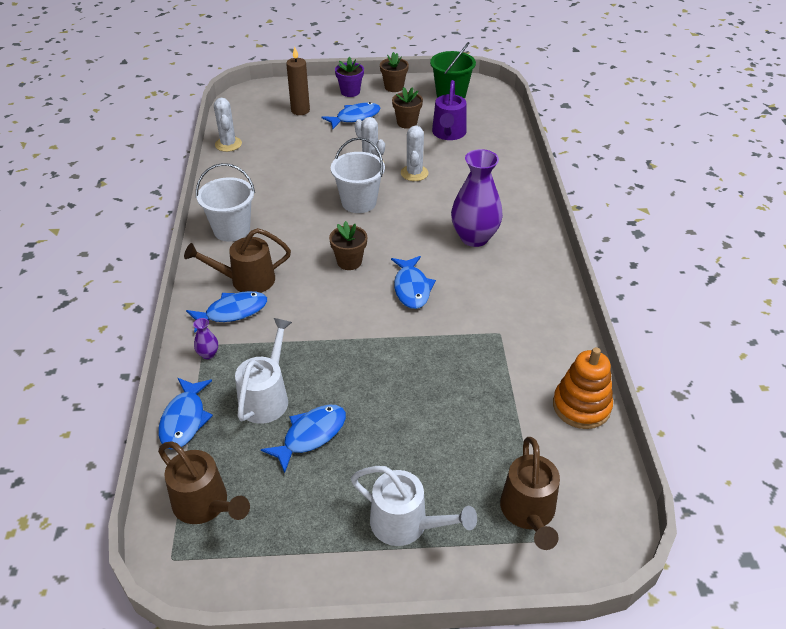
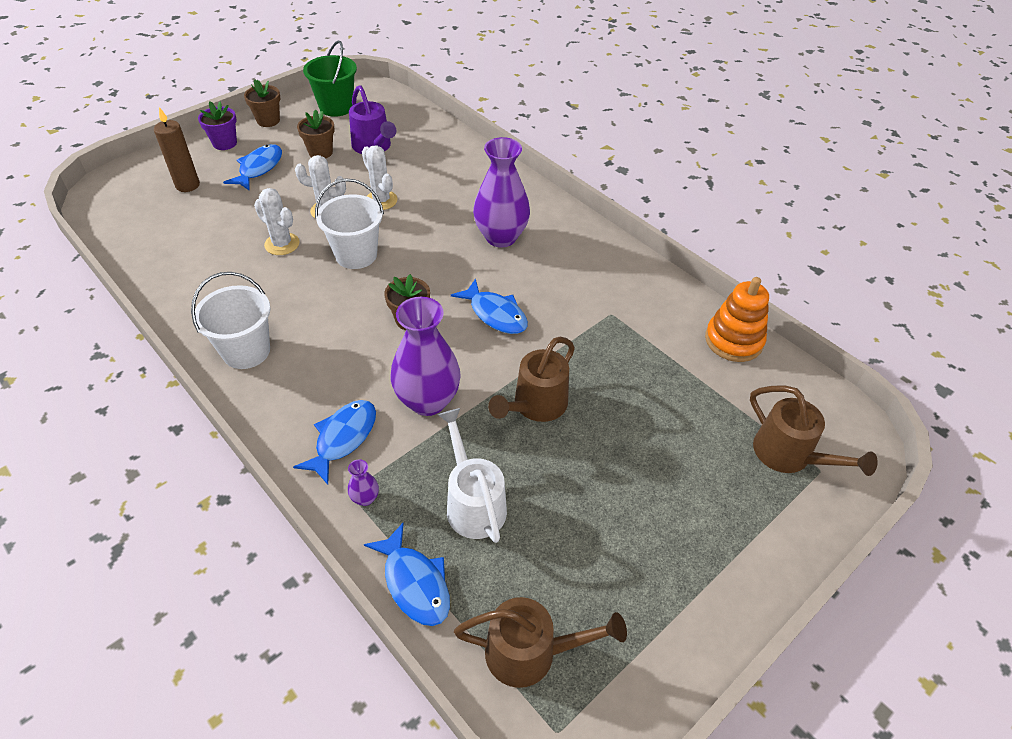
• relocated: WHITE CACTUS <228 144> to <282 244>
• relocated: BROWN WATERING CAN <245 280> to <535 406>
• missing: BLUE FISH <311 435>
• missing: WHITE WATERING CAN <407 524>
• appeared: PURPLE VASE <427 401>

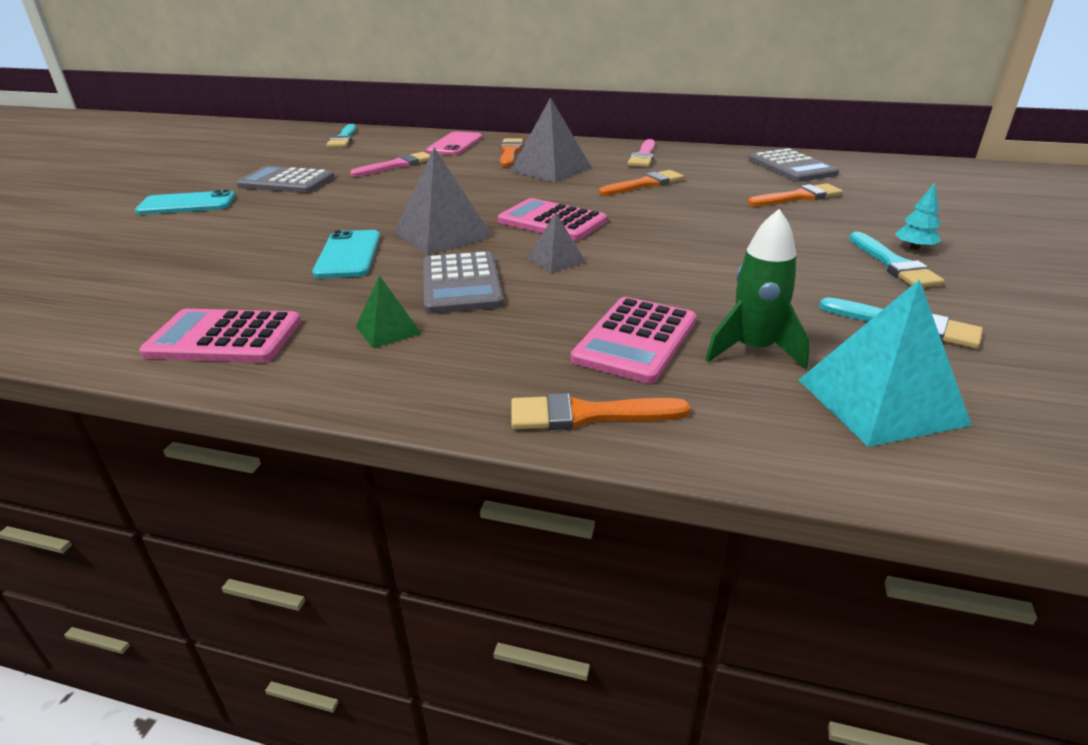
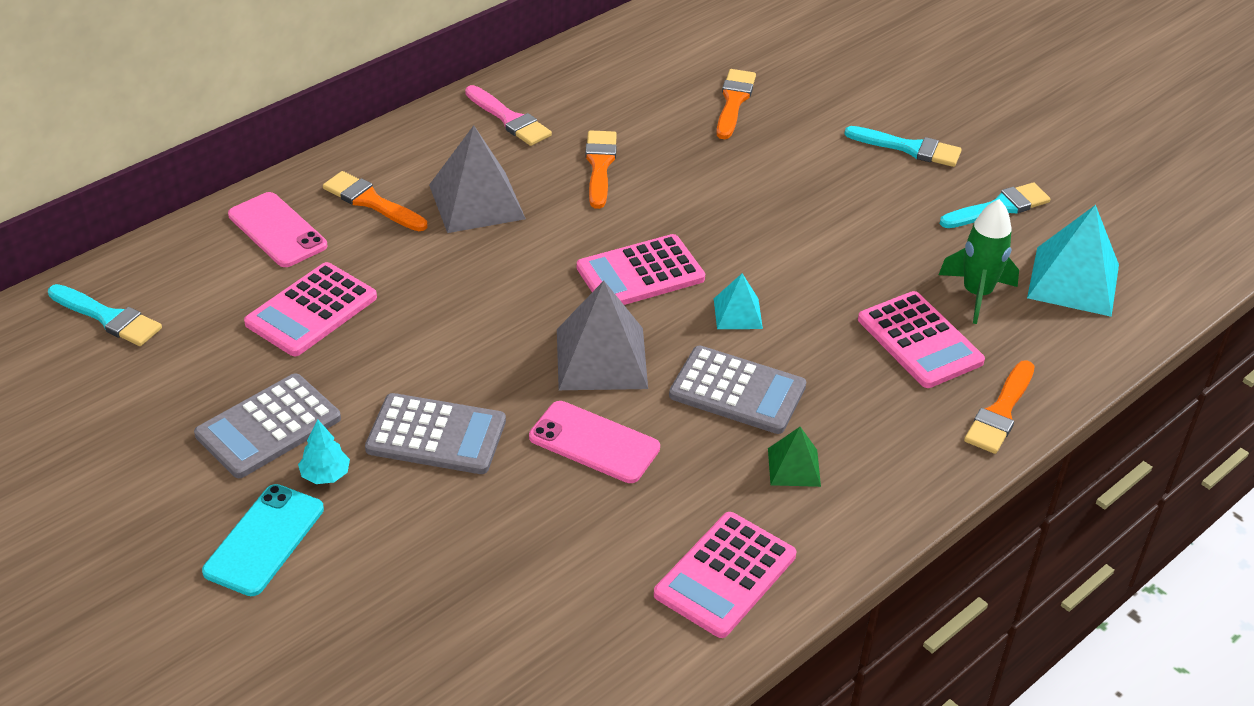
• relocated: GREY CALCULATOR <791 167> to <436 435>
• exchanged: PINK BRUSH <397 165> to PINK CALCULATOR <311 310>
• relocated: TURQUOISE TREE <914 247> to <325 475>
• colour: GREY PYRAMID <556 260> to TURQUOISE PYRAMID <738 313>
• colour: TURQUOISE PHONE <348 255> to PINK PHONE <594 442>

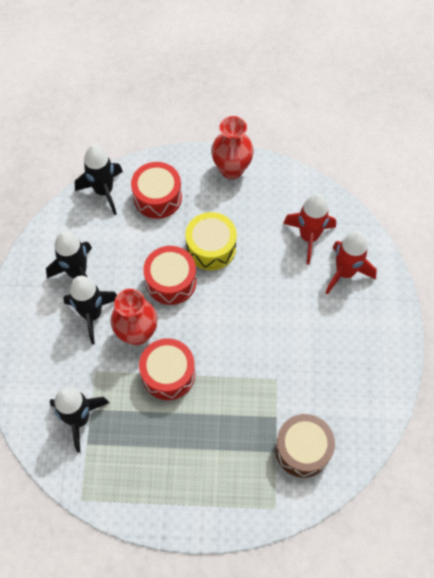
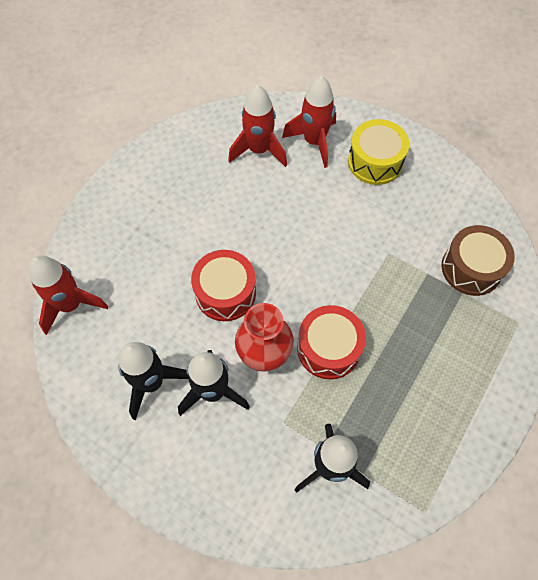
• missing: RED VASE <231 169>
• colour: BLACK ROCKET <104 191> to RED ROCKET <71 305>
• missing: RED DRUM <157 197>
• relocated: YELLOW DRUM <211 248> to <375 162>

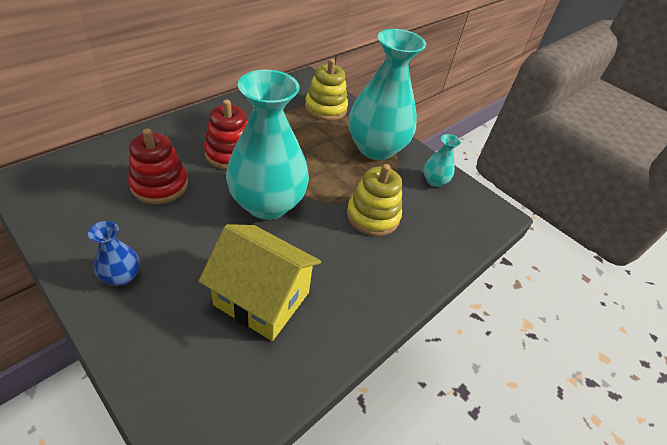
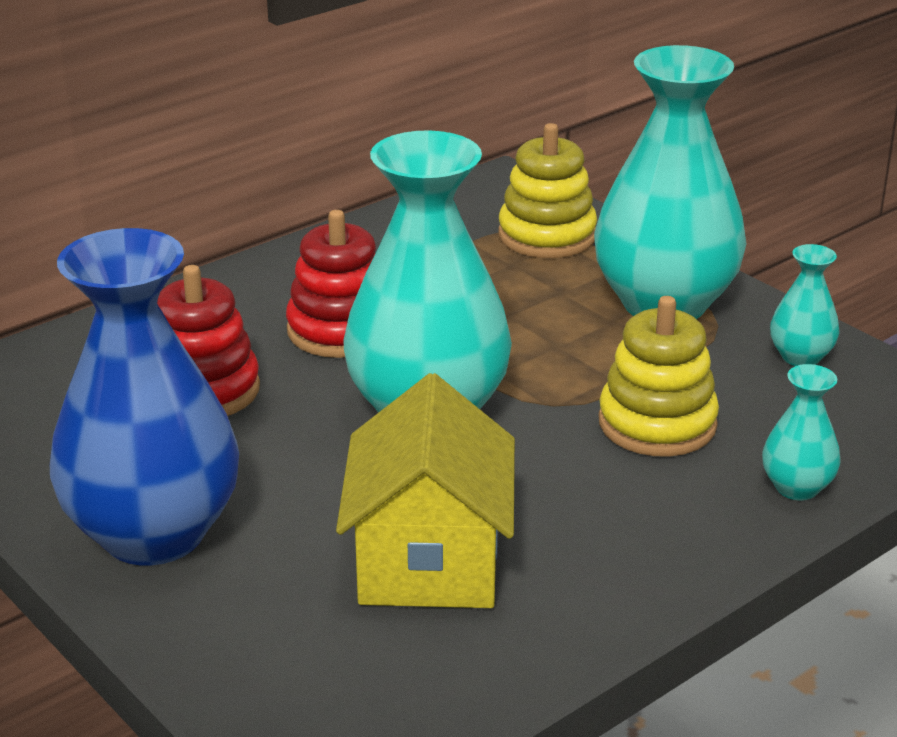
• size: BLUE VASE <122 276> = <153 533> x2.30
• spun: YELLOW HOUSE <262 299> = <429 561> 60 degrees clockwise
• appeared: TURQUOISE VASE <796 487>

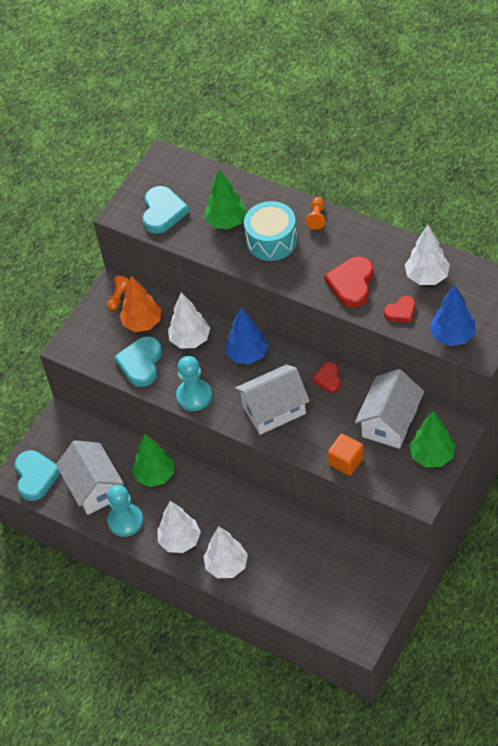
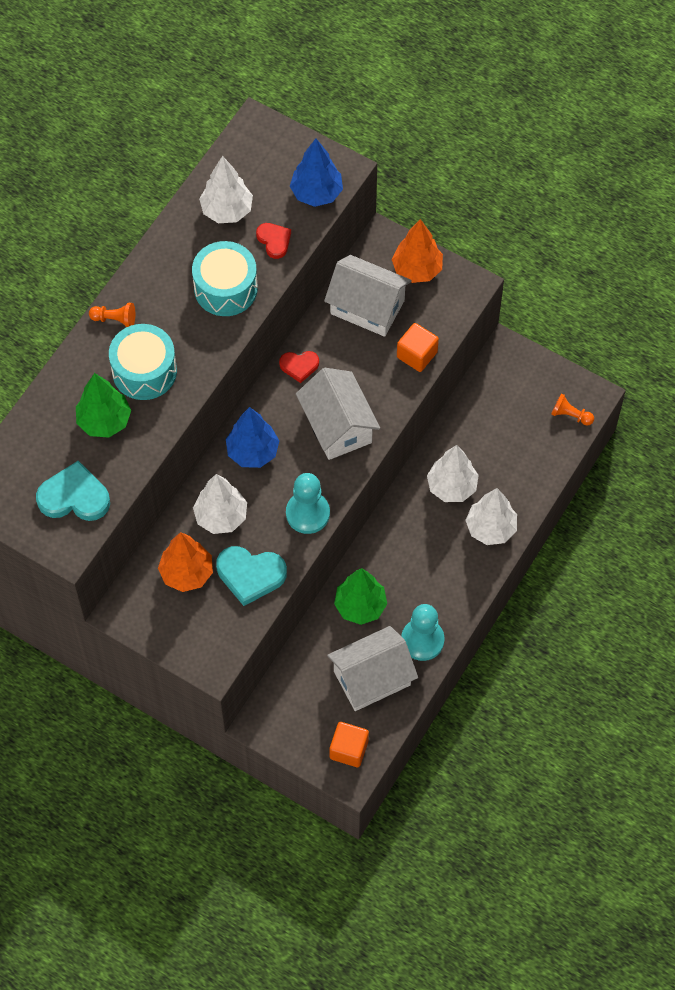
• exchanged: RED HEART <351 283> to TURQUOISE DRUM <225 288>
• relocated: ORANGE PAWN <119 297> to <570 415>
• colour: GREEN TREE <432 456> to ORANGE TREE <417 269>
• exchanged: TURQUOISE HEART <36 476> to ORANGE CUBE <349 749>
• relocated: WHITE TREE <180 541> to <452 487>

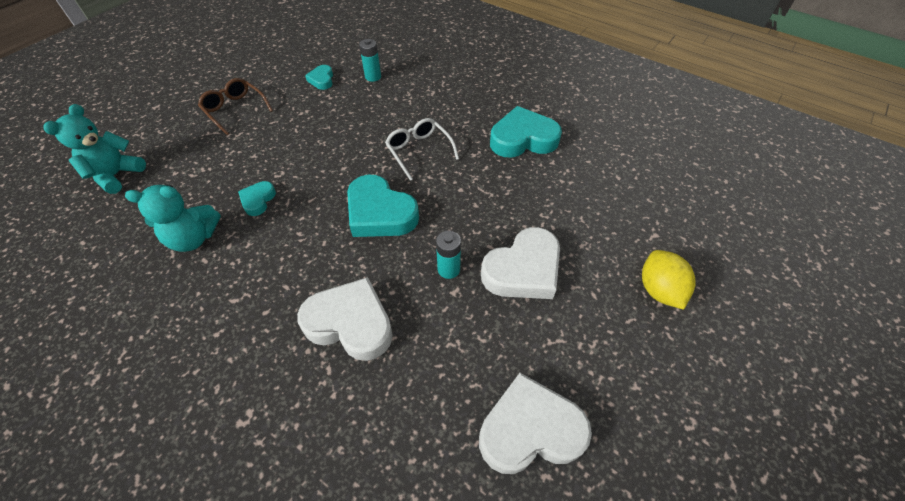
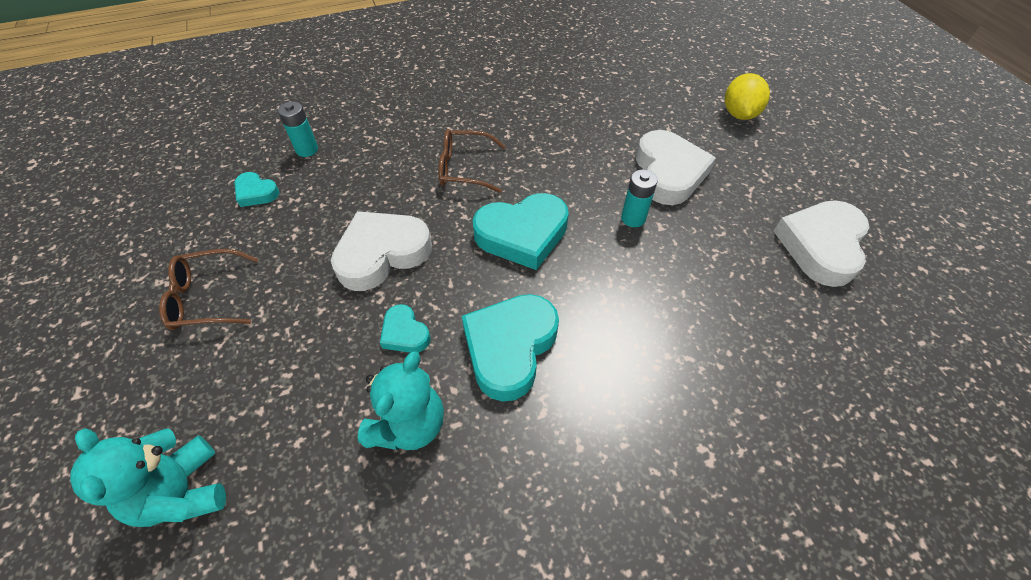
• relocated: TURQUOISE HEART <523 139> to <510 348>
• colour: WHITE GLASSES <419 151> to BROWN GLASSES <464 168>
• spun: YELLOW LEMON <659 290> = <739 114> 75 degrees clockwise
• relocated: WHITE HEART <350 323> to <382 254>

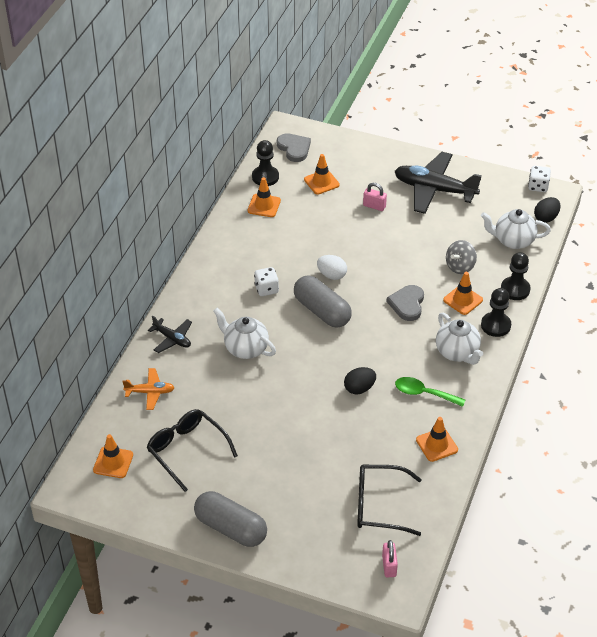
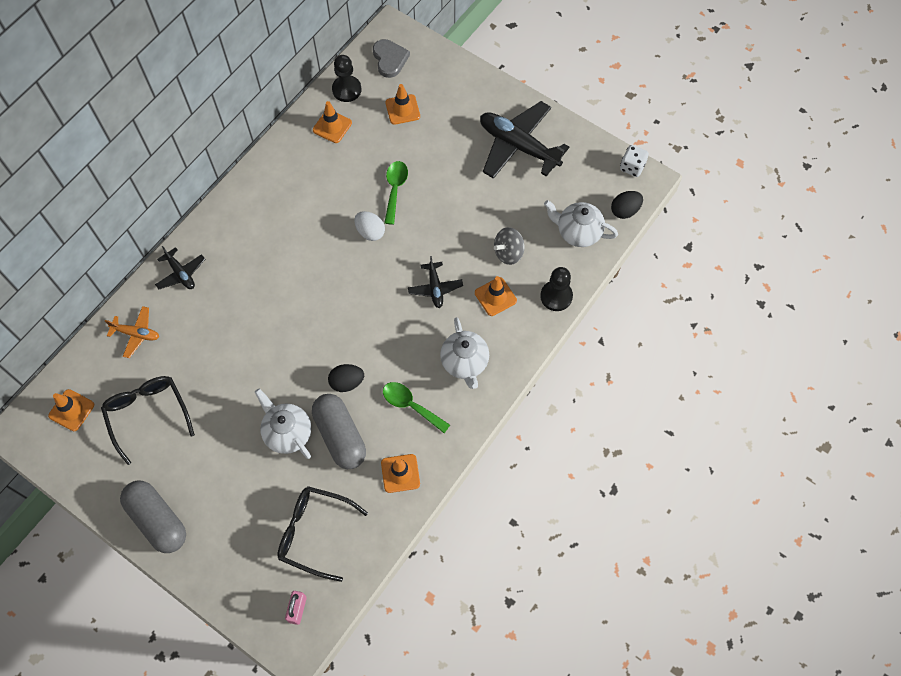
• missing: PINK PADLOCK <374 206>
• missing: WHITE DICE <266 289>
• relocated: GREY CAPSULE <322 311> to <340 436>
• exchanged: GREY HEART <407 304> to BLACK PLANE <435 288>
• missing: BLACK PAWN <495 325>
• relocated: WHITE TEAPOT <245 348> to <287 433>
• appeared: GREEN SPOON <395 189>

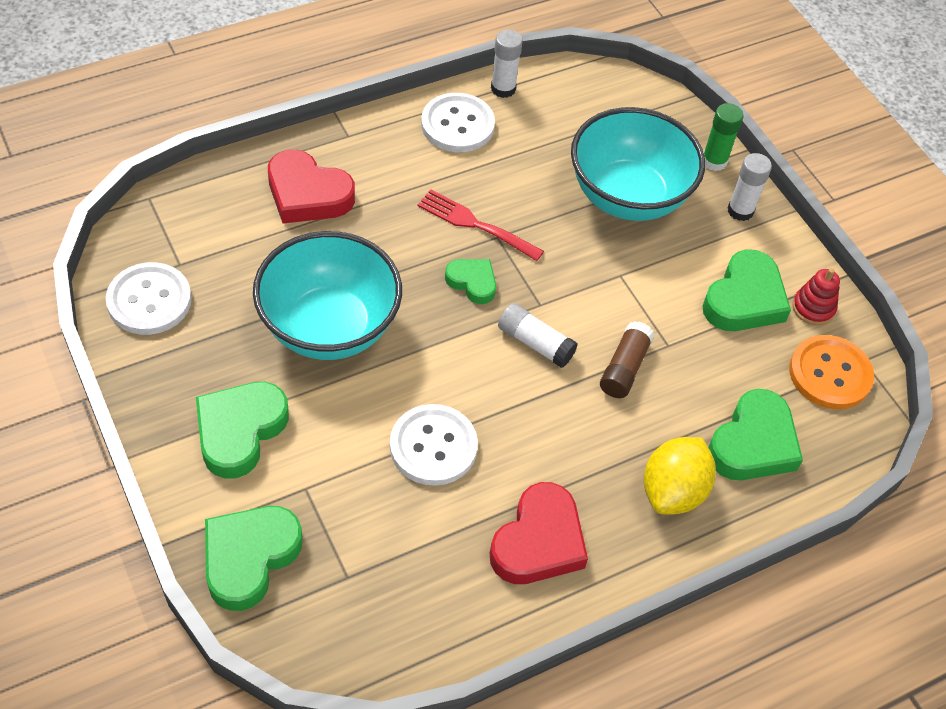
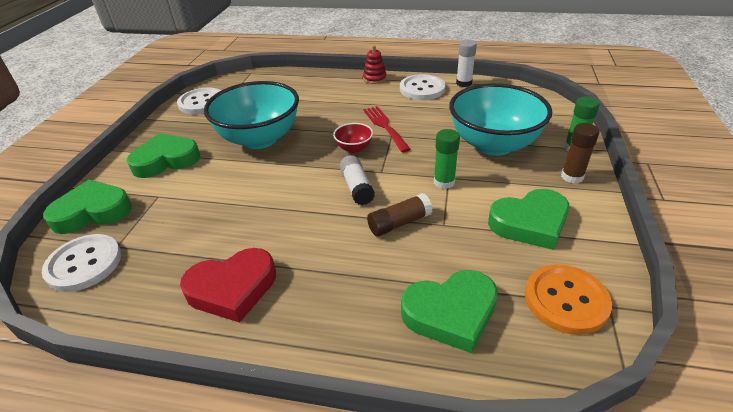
• missing: RED HEART <307 194>
• colour: WHITE GLUE STICK <740 210> to BROWN GLUE STICK <572 177>
• exchanged: GREEN HEART <472 282> to RED BOWL <354 148>
• relocated: RED STACKING TOY <813 308> to <374 78>
• relocated: WHITE BUTTON <433 446> to <84 264>
• missing: YELLOW LEMON <673 491>
• appeared: GREEN GLUE STICK <444 182>

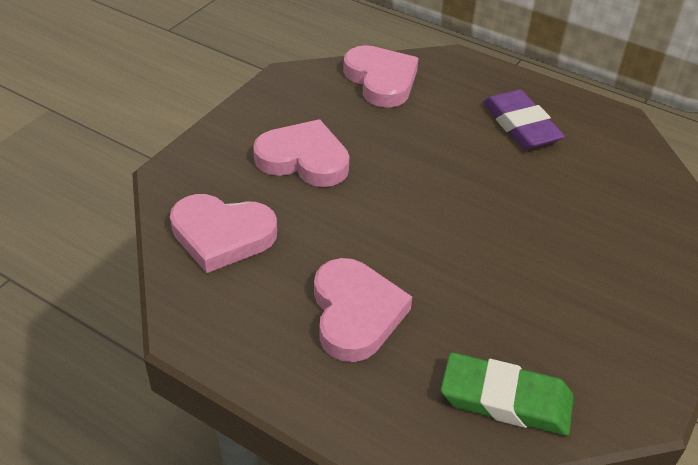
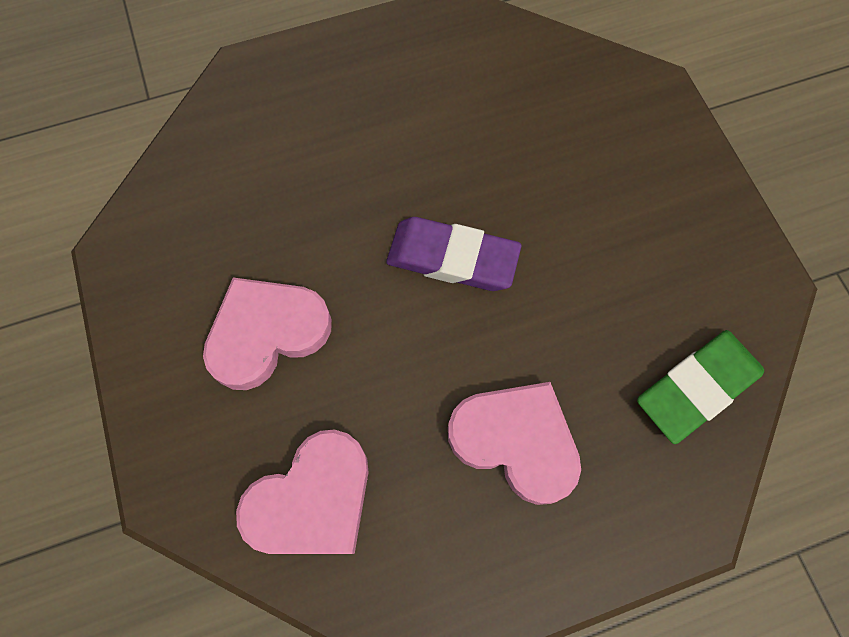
• missing: PINK HEART <381 80>
• relocated: PURPLE ERASER <521 125> to <452 258>

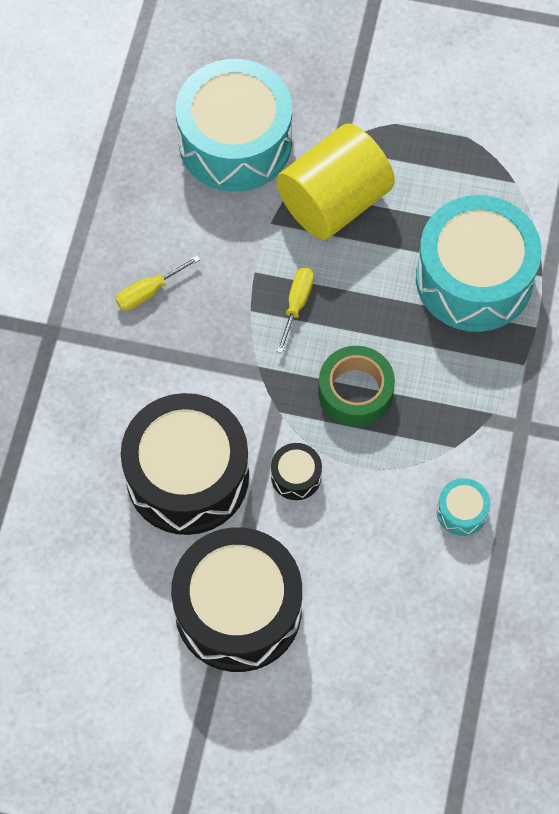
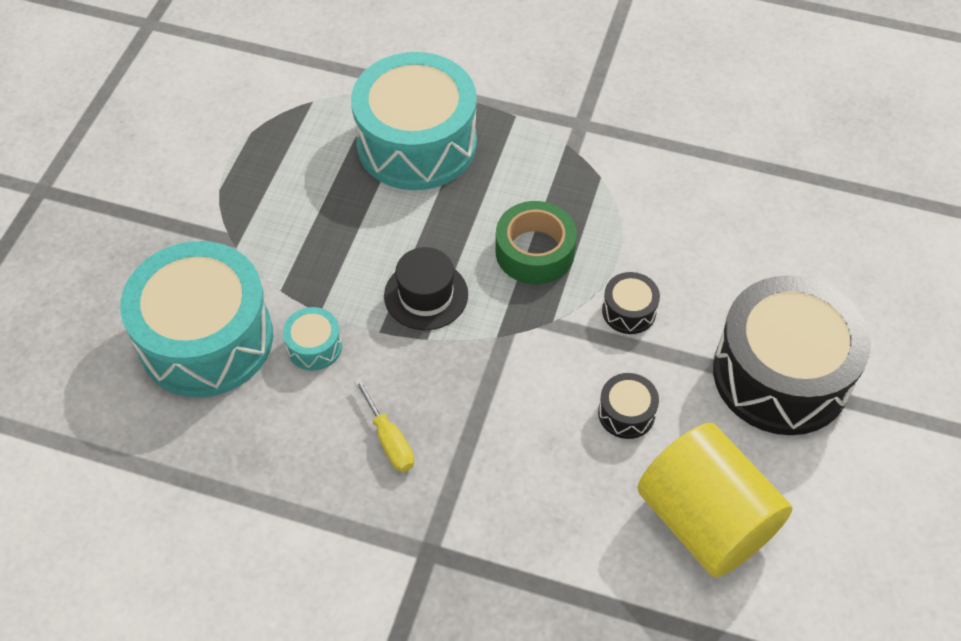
• relocated: YELLOW CYLINDER <334 201> to <705 520>
• exchanged: YELLOW SCREWDRIVER <296 305> to BLACK HAT <426 295>
• size: BLACK DRUM <187 476> = <626 413> x0.41
• relocated: TURQUOISE DRUM <462 512> to <314 346>

